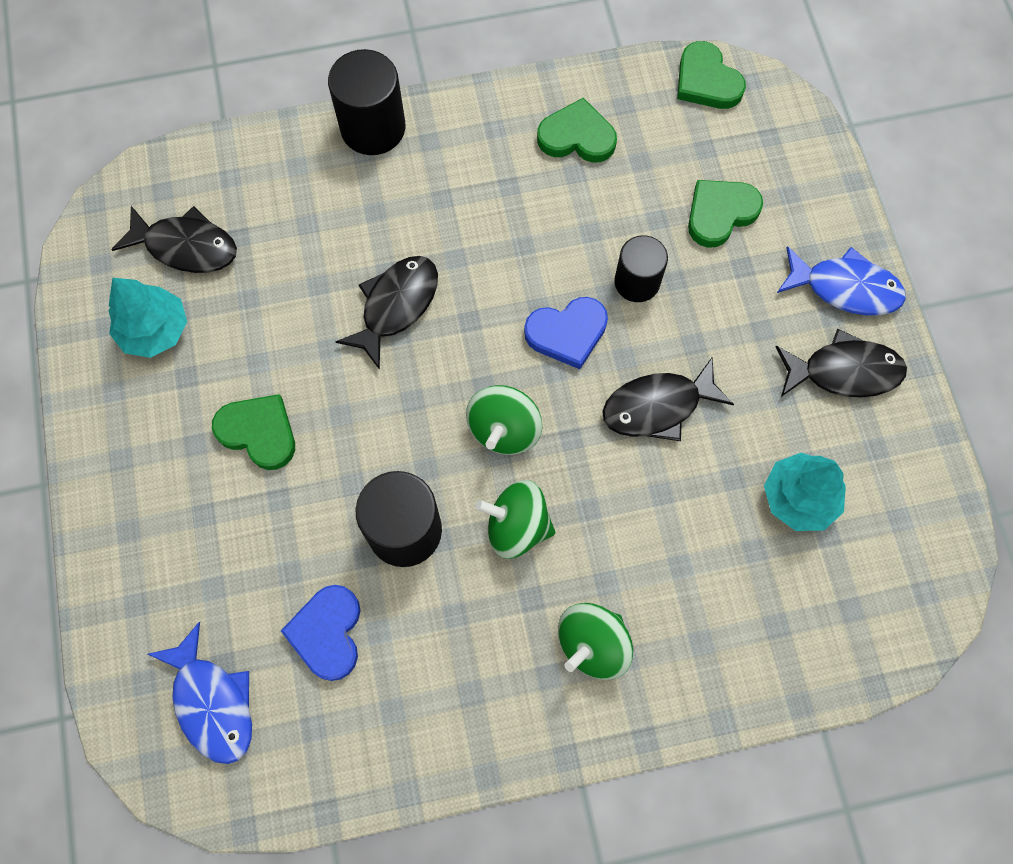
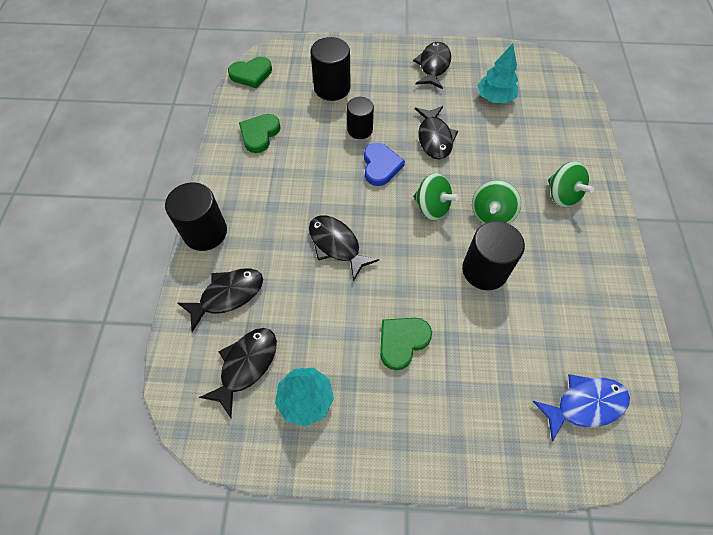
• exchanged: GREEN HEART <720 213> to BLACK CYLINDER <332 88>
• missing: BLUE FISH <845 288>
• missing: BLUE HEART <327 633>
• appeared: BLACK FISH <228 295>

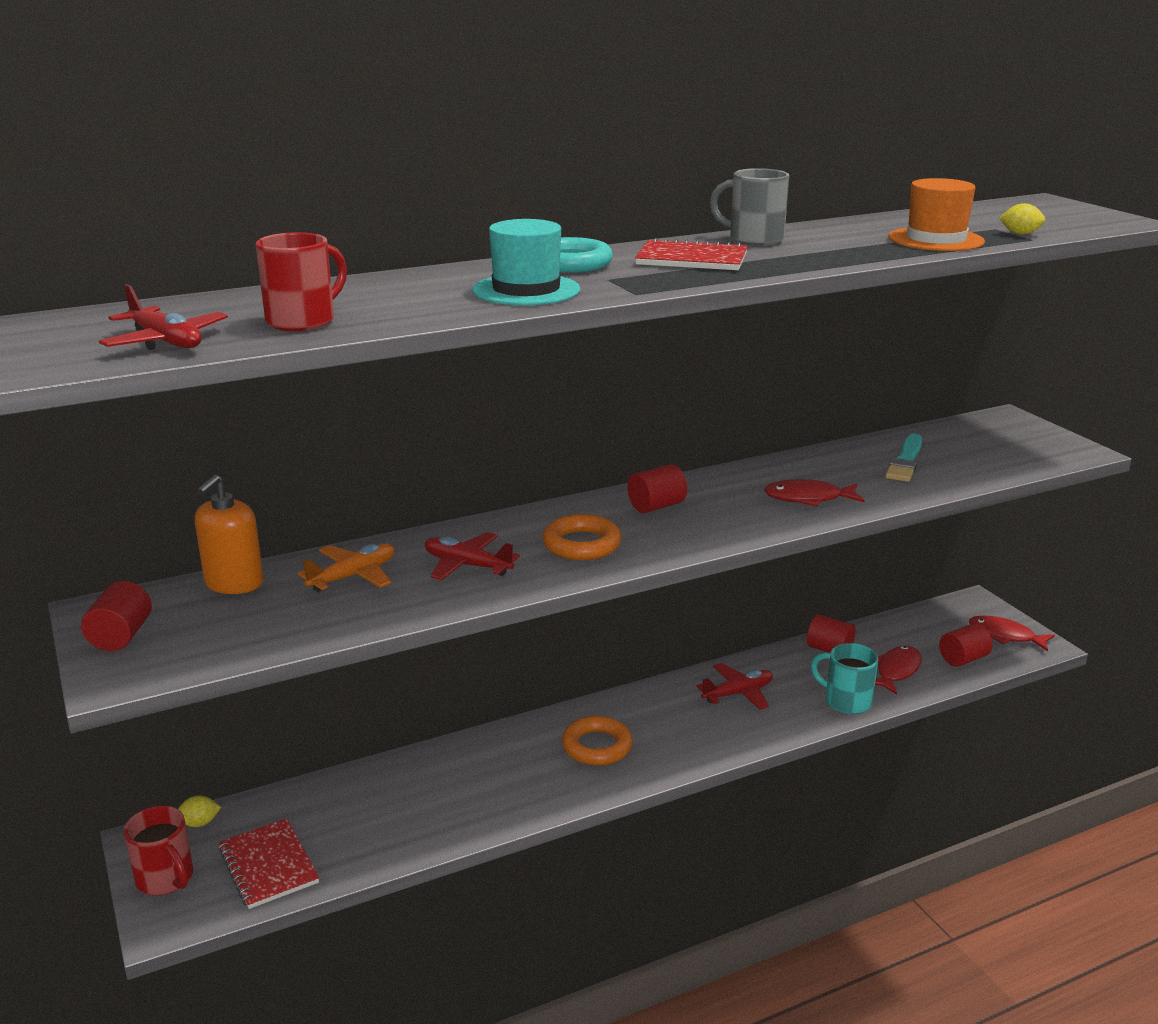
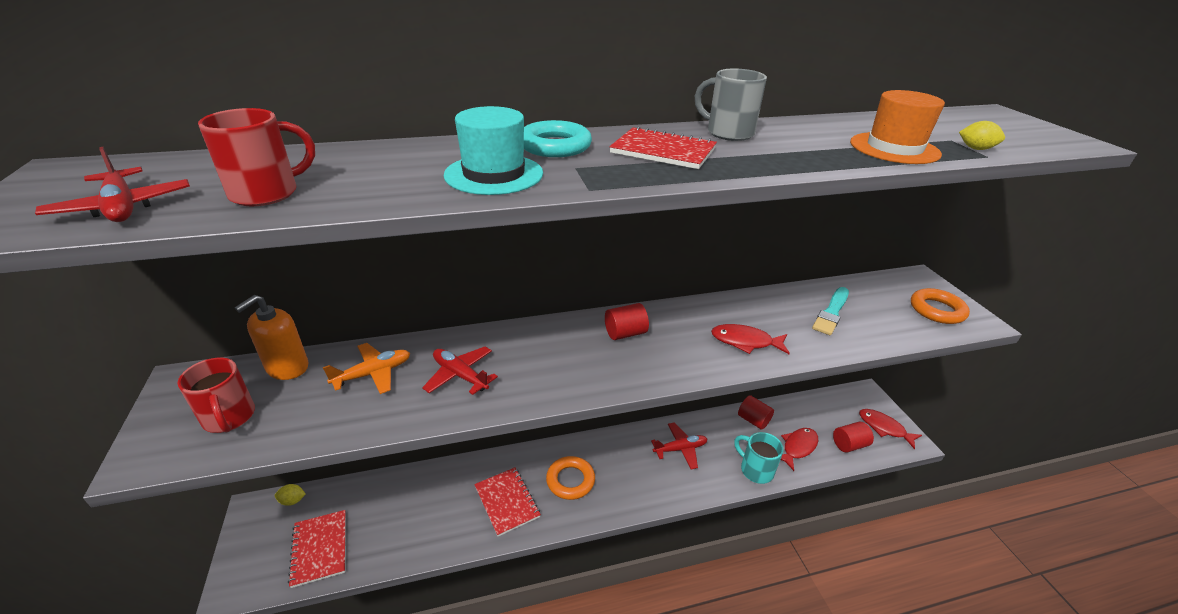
• relocated: ORANGE RING <582 544> to <937 310>
• missing: RED CYLINDER <121 636>
• relocated: RED MUG <166 879> to <229 418>
• appeared: RED NOTEBOOK <507 502>

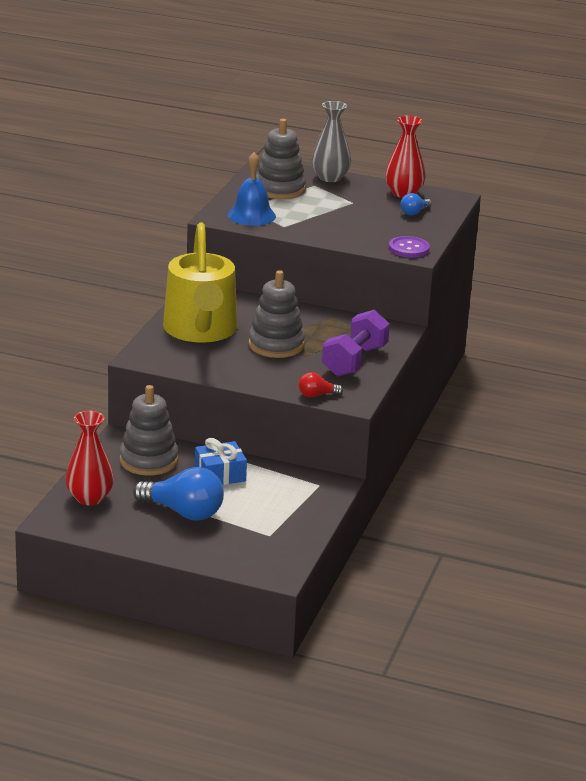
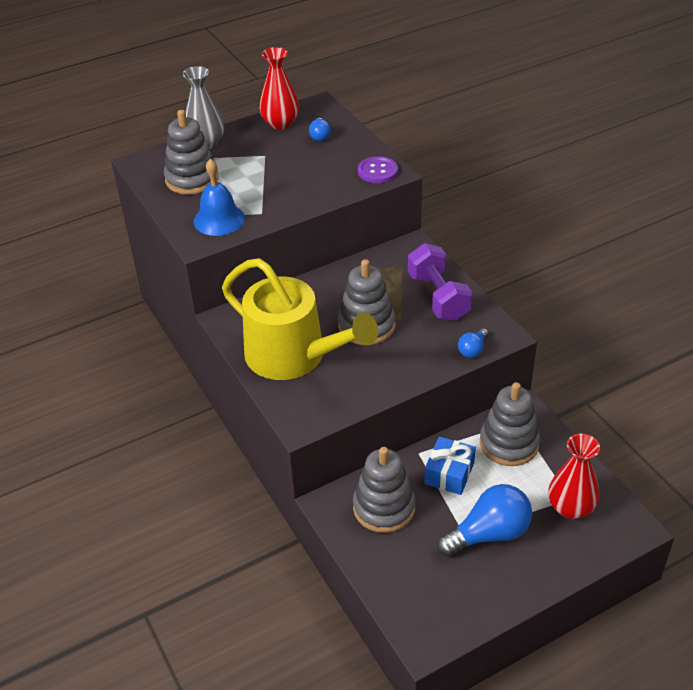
• colour: RED LIGHT BULB <317 395> to BLUE LIGHT BULB <473 350>
• relocated: RED VASE <89 498> to <570 508>
• appeared: GREY STACKING TOY <509 444>

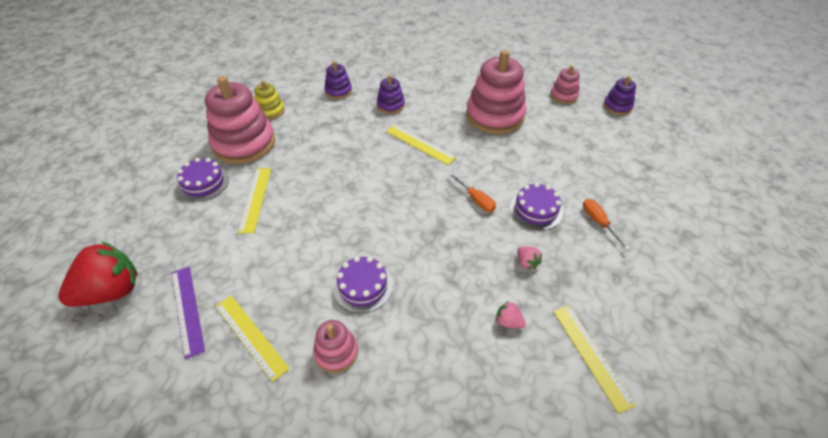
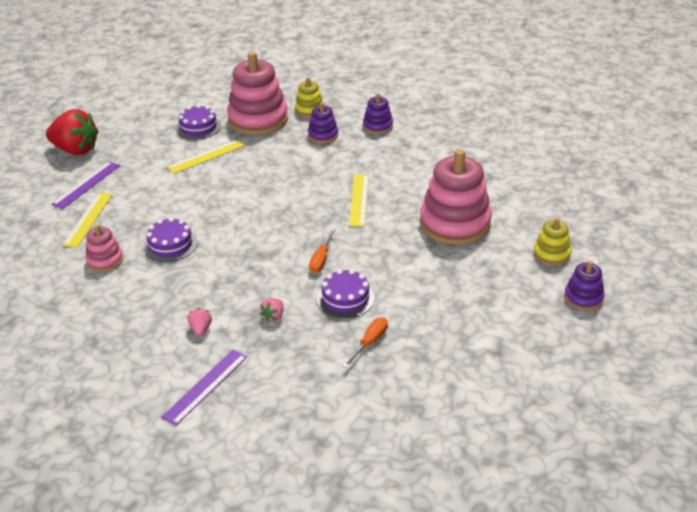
• colour: PINK STACKING TOY <563 96> to YELLOW STACKING TOY <551 254>
• relocated: PURPLE STACKING TOY <390 105> to <323 135>
• colour: YELLOW RULER <591 355> to PURPLE RULER <206 386>

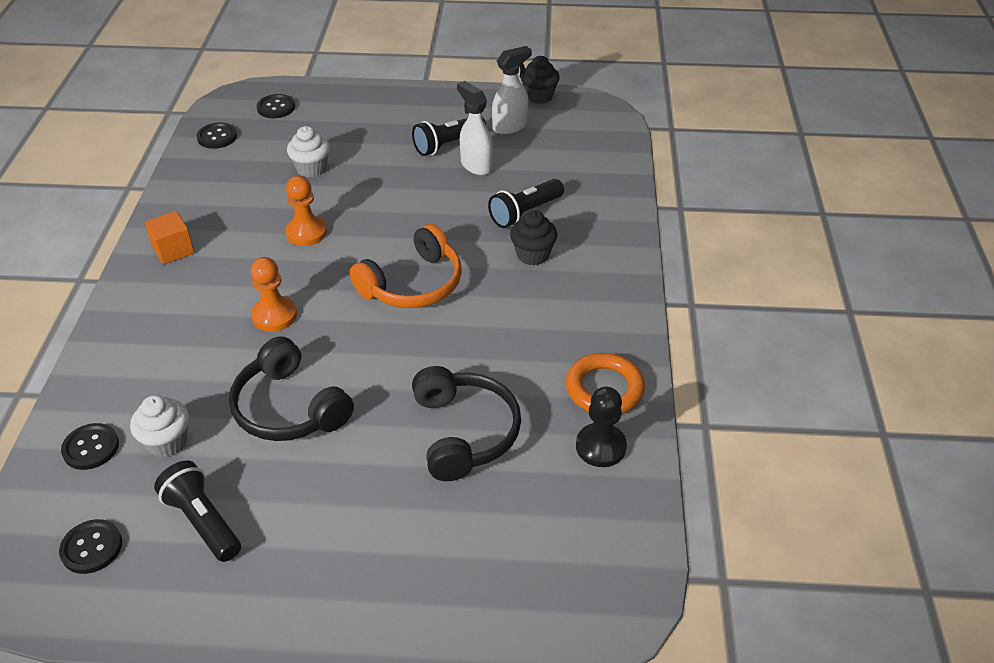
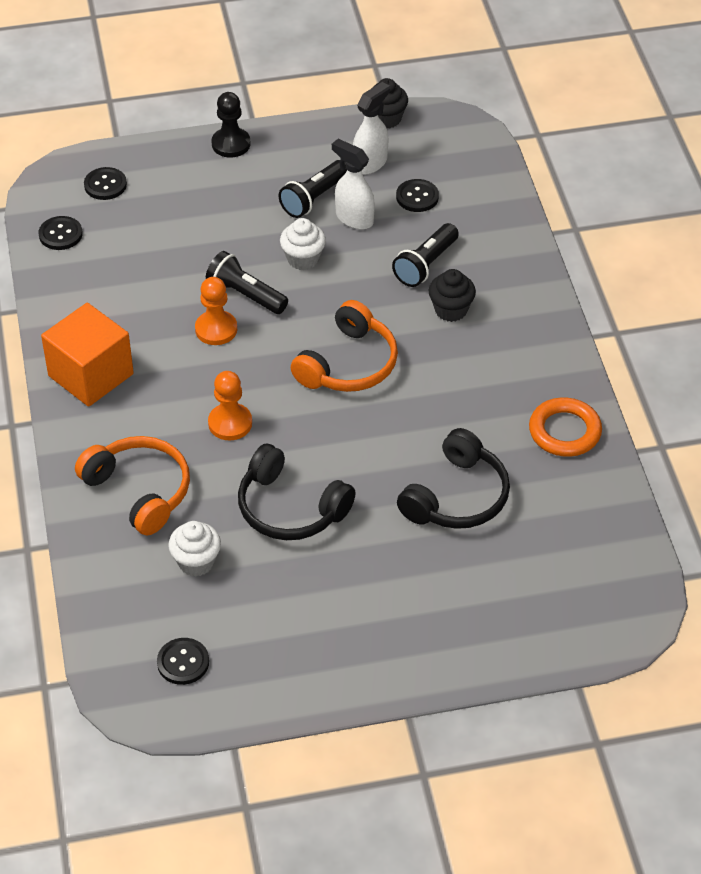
• relocated: WHITE CUPCAKE <311 169> to <303 259>
• size: ORANGE CUBE <173 250> = <91 375> x1.80
• spun: BLACK HEADPHONES <464 432> = <457 497> 60 degrees clockwise
• relocated: BLACK PAWN <600 447> to <231 144>
• relocated: BLACK BUTTON <91 448> to <417 197>
• relocated: BLACK FLASHLIGHT <203 521> to <246 295>
• appeared: ORANGE HEADPHONES <140 491>

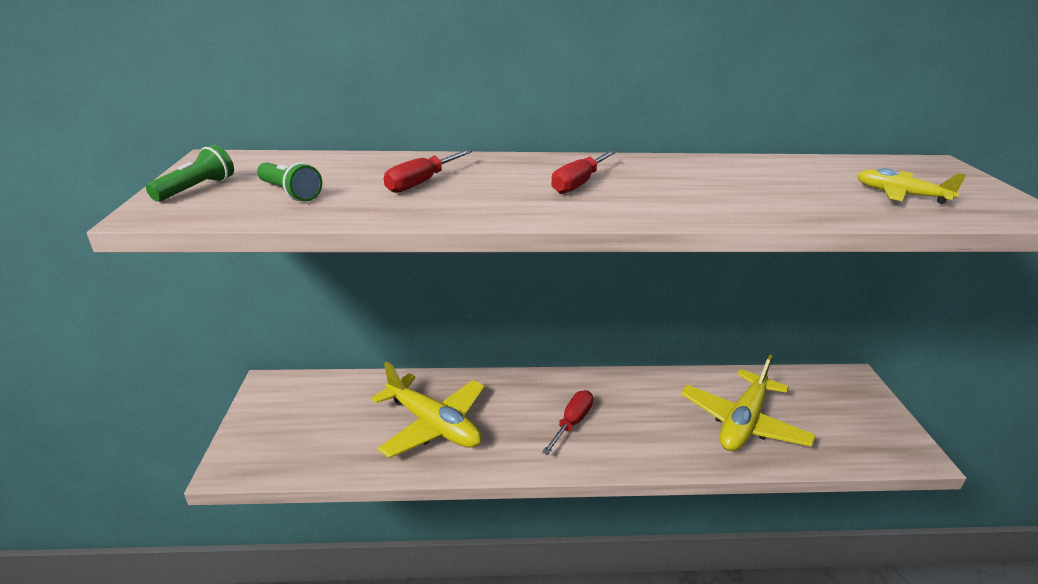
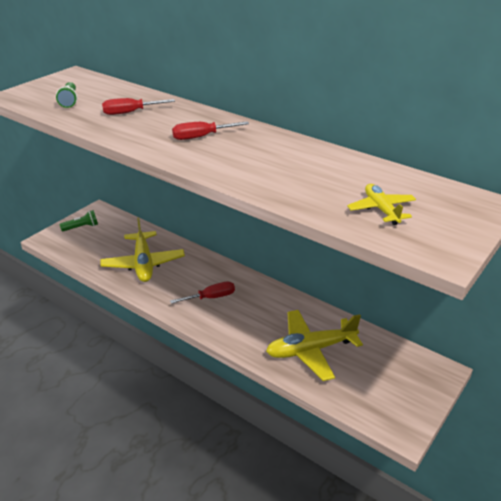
• relocated: GREEN FLASHLIGHT <197 189> to <81 227>

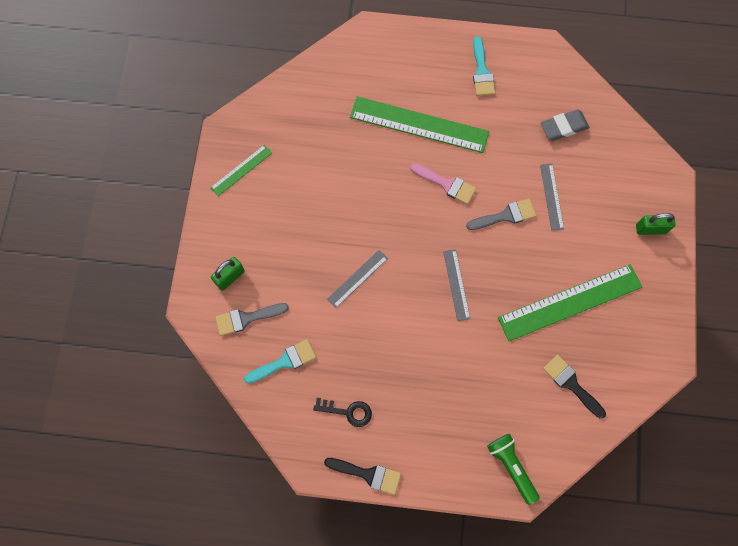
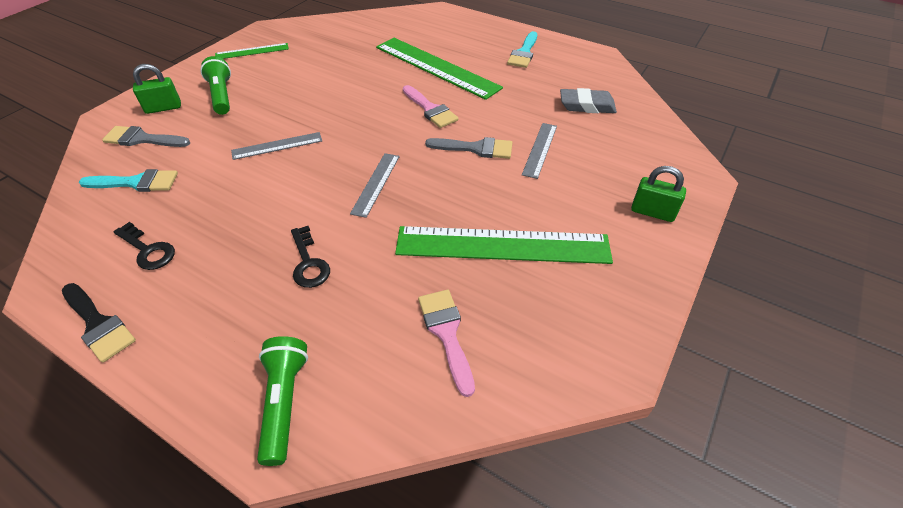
• colour: BLACK BRUSH <571 384> to PINK BRUSH <446 333>
• appeared: GREEN FLASHLIGHT <221 96>
• appeared: BLACK KEY <308 263>

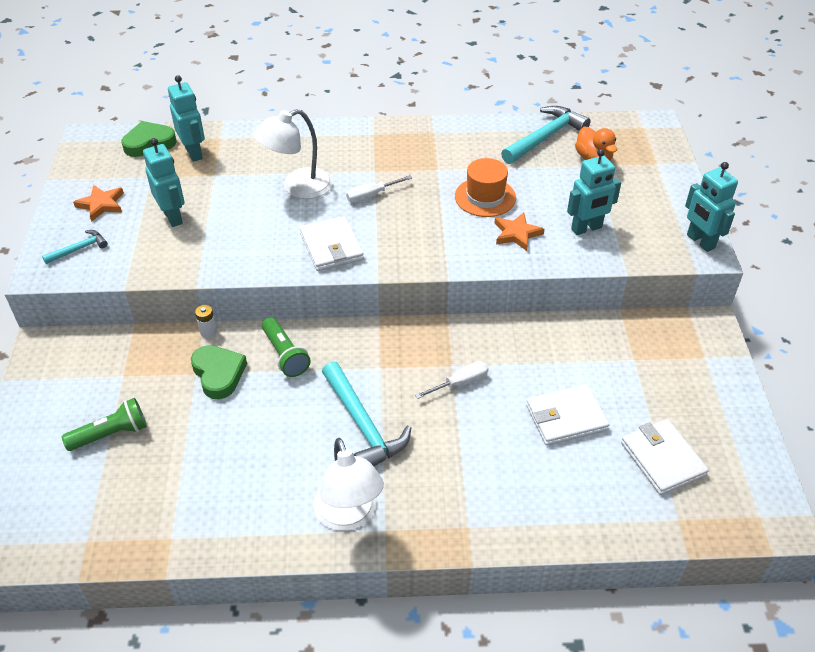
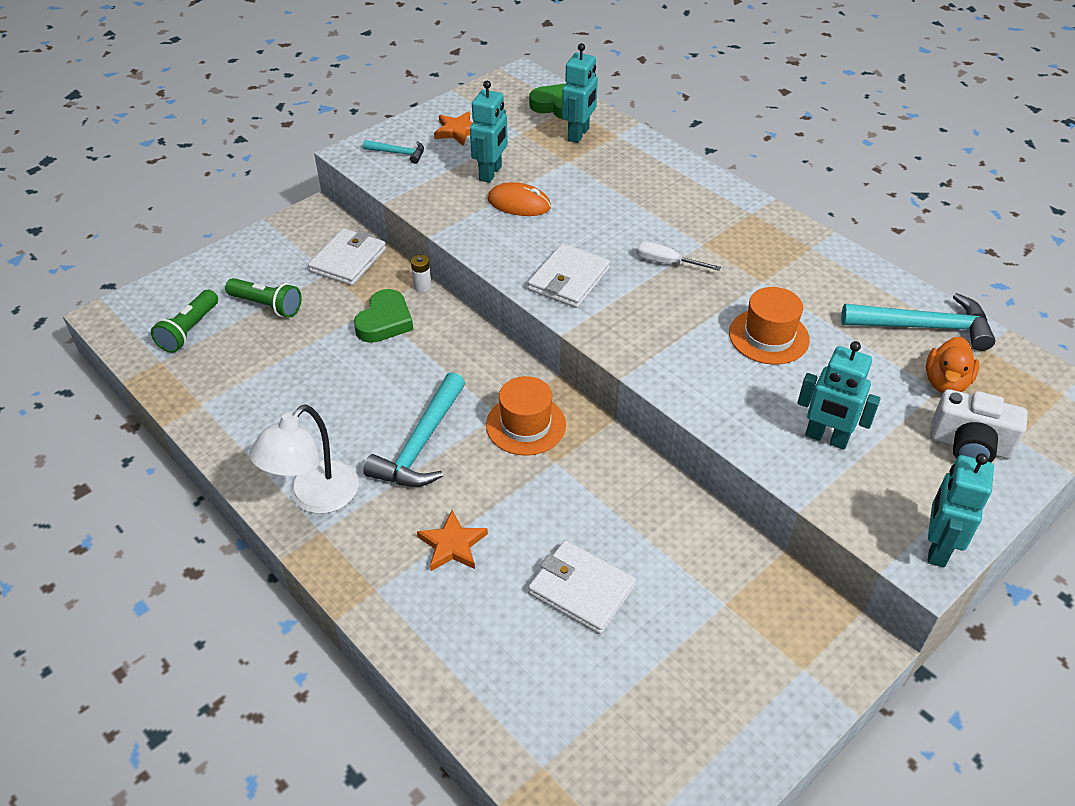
• missing: WHITE LAMP <298 187>
• relocated: ORANGE STAR <516 234> to <452 545>
• relocated: GREEN FLASHLIGHT <285 355> to <189 330>
• missing: WHITE SCREWDRIVER <460 383>
• relocated: WHITE WALLET <662 459> to <348 260>
• appeared: ORANGE MOUSE <519 203>
• appeared: ORANGE HAT <526 425>
• appeared: WHITE CAMERA <969 445>

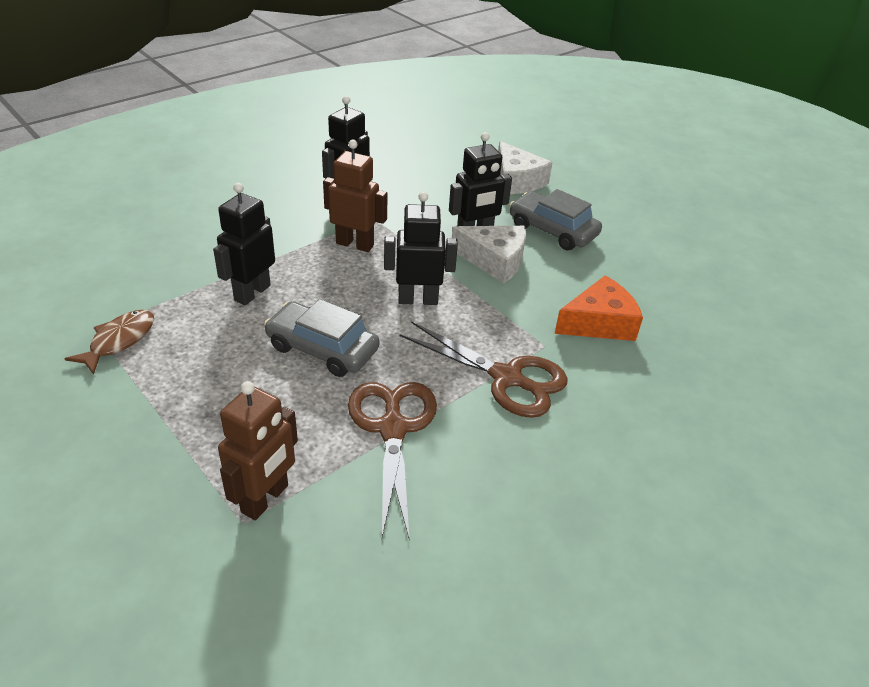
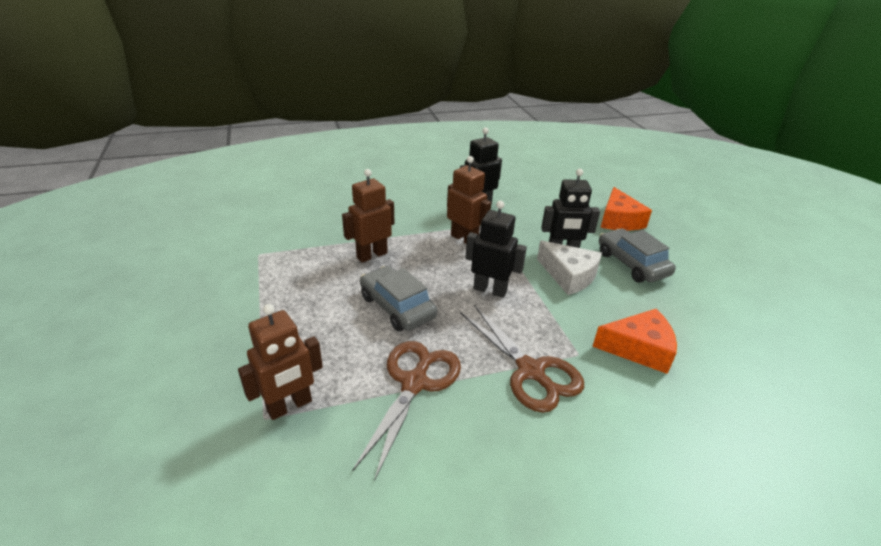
• colour: WHITE CHEESE <516 181> to ORANGE CHEESE <619 220>
• colour: BLACK ROBOT <252 293> to BROWN ROBOT <372 255>
• missing: BROWN FISH <119 341>

